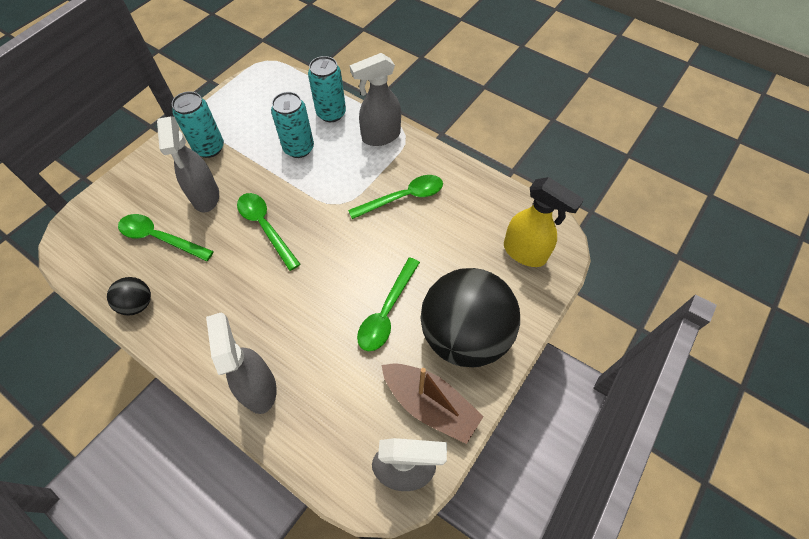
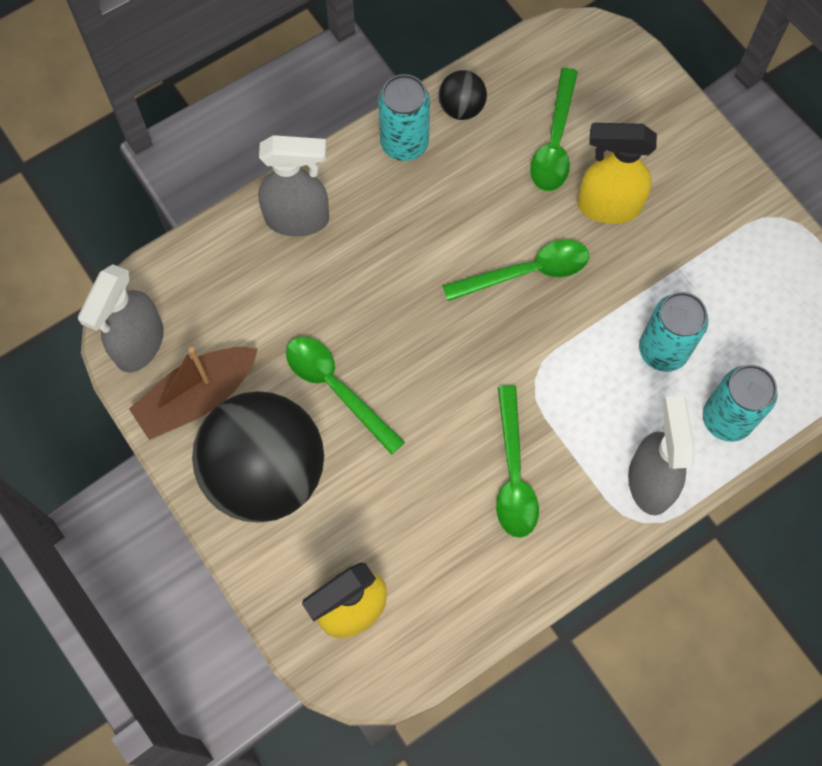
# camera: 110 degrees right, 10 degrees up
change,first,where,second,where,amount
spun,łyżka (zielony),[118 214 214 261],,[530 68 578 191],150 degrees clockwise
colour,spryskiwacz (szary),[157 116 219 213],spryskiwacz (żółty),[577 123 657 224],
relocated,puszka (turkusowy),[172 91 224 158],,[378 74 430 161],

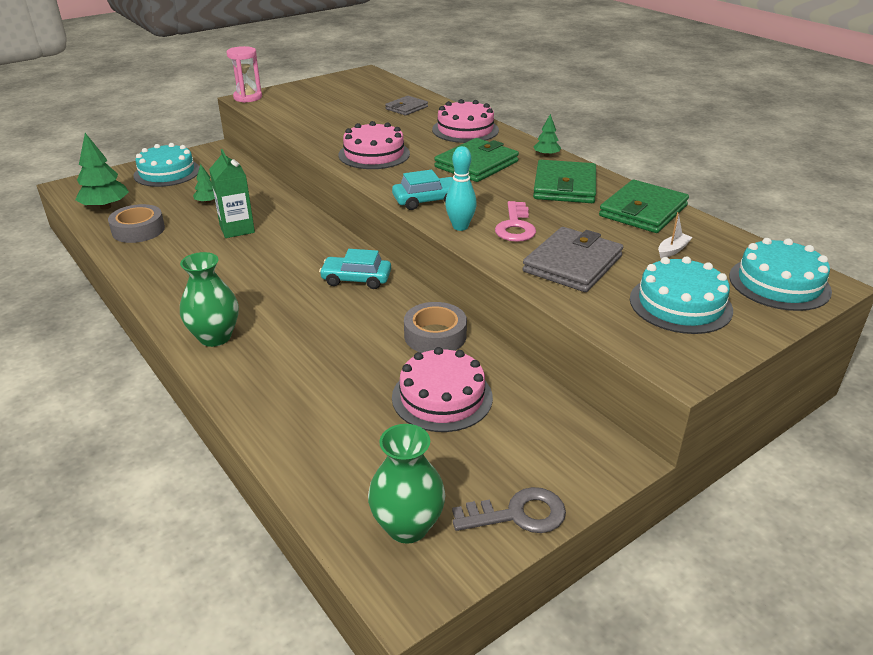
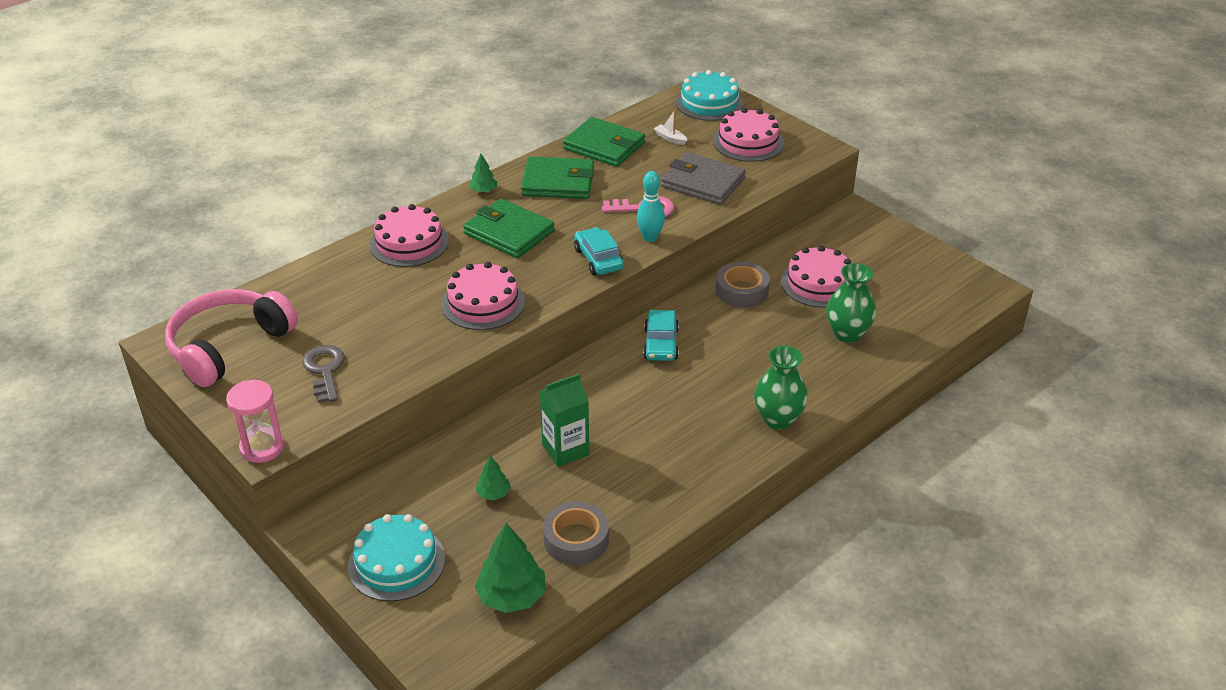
# camera: 95 degrees left, 5 degrees up
change,first,where,second,where,amount
relocated,wazon (zielony),[368 424 445 544],,[826 263 876 343],
missing,portfel (szary),[385 96 428 116],,,
relocated,klucz (szary),[452 487 566 533],,[302 345 345 403],
colour,tort (turkusowy),[630 256 733 334],tort (różowy),[713 108 784 162],
appeared,,,słuchawki (różowy),[165 289 298 387],

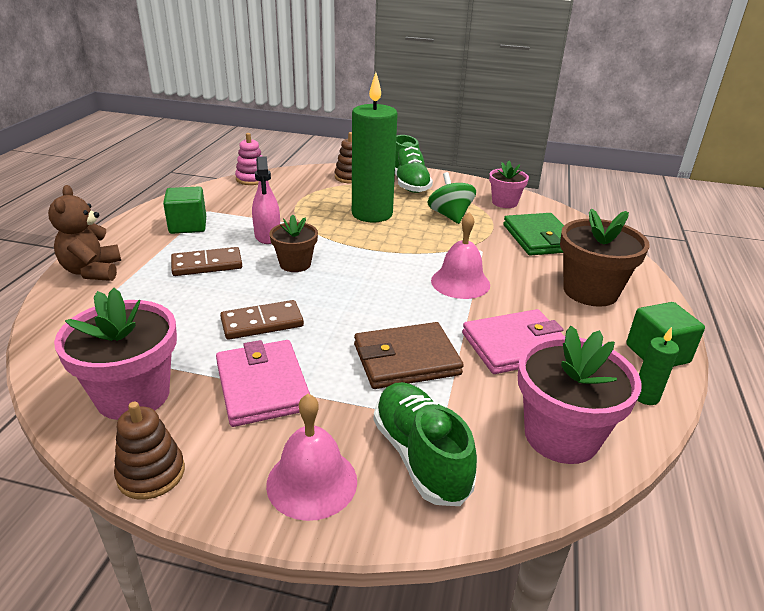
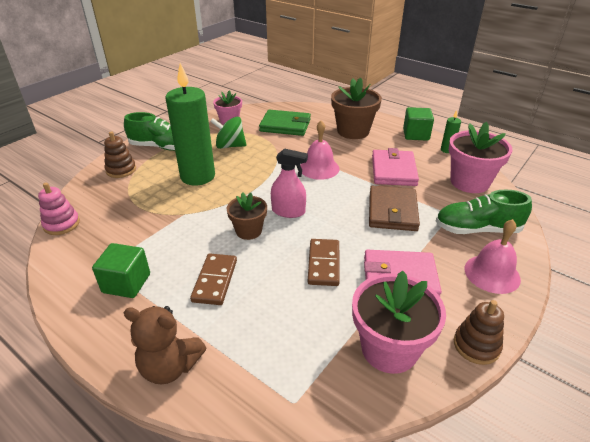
# camera: 65 degrees left, 5 degrees up
change,first,where,second,where,amount
relocated,spryskiwacz (różowy),[252 156 280 244],,[271 149 308 218],

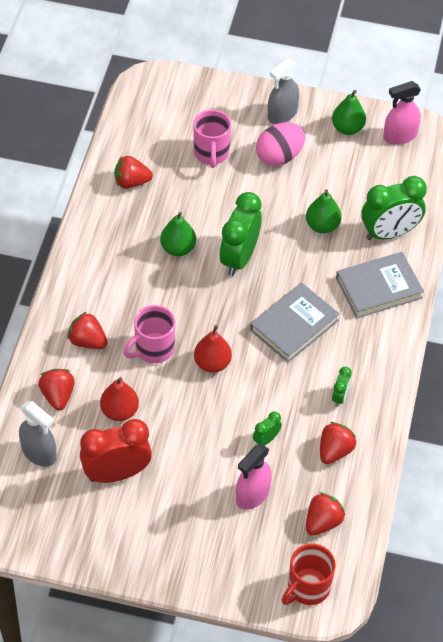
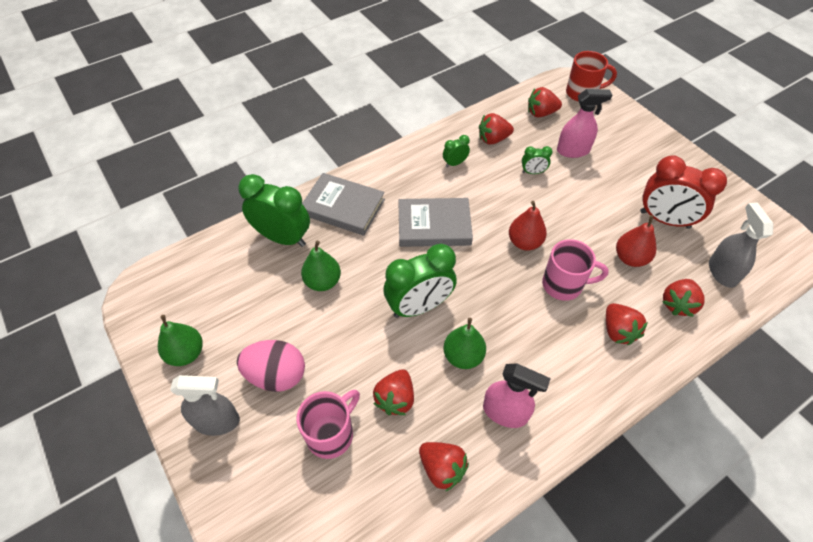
# camera: 135 degrees left, 0 degrees up
change,first,where,second,where,amount
relocated,spryskiwacz (różowy),[383 81 421 145],,[483 363 551 428],
appeared,,,truskawka (czerwony),[373 369 414 415],

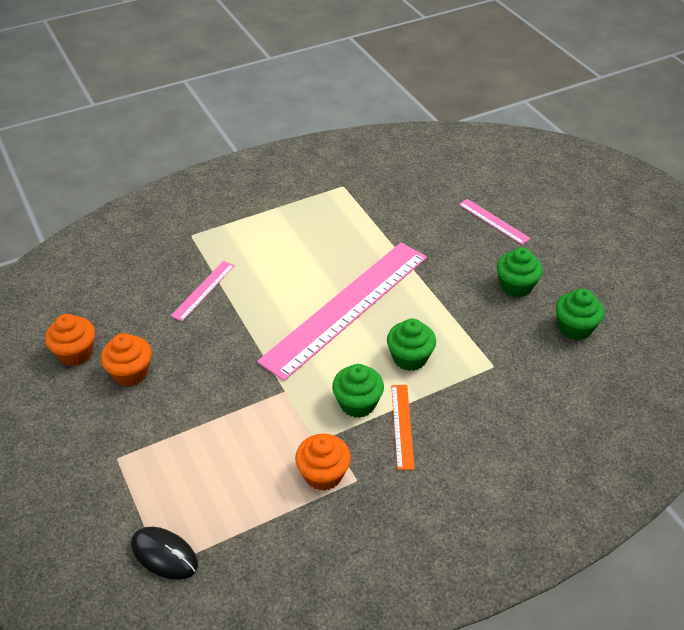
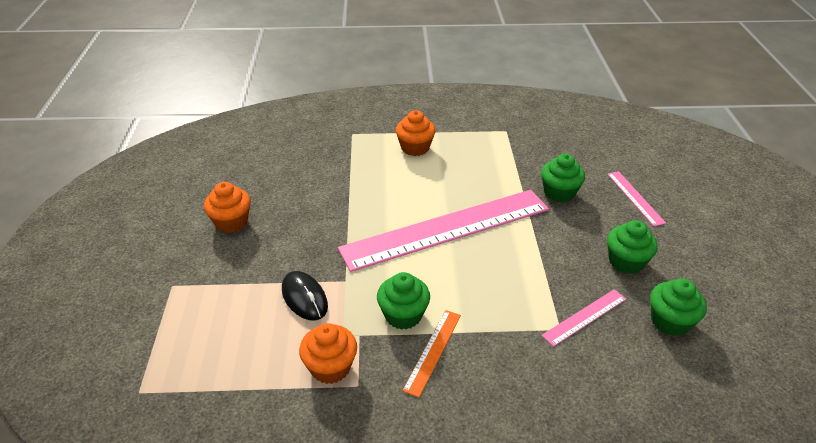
# camera: 25 degrees right, 5 degrees down
change,first,where,second,where,amount
relocated,muffinka (pomarańczowy),[45 314 95 366],,[396 110 436 156],
relocated,myszka (czarny),[131 527 198 580],,[282 271 328 321],
relocated,linijka (różowy),[171 261 235 321],,[541 289 626 347],
relocated,muffinka (zielony),[387 319 436 371],,[541 154 585 203],

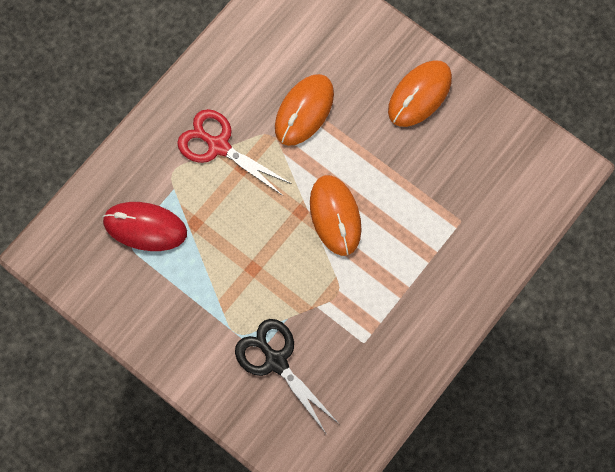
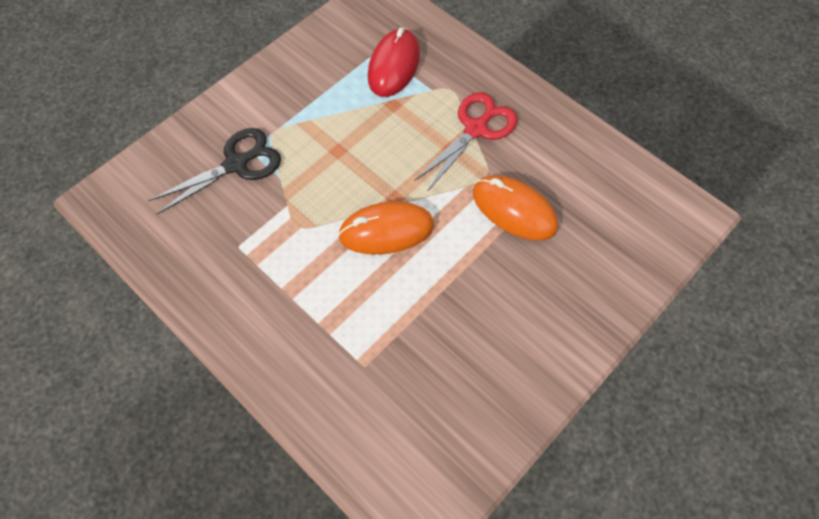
# camera: 95 degrees right, 10 degrees down
change,first,where,second,where,amount
missing,myszka (pomarańczowy),[388 60 452 127],,,

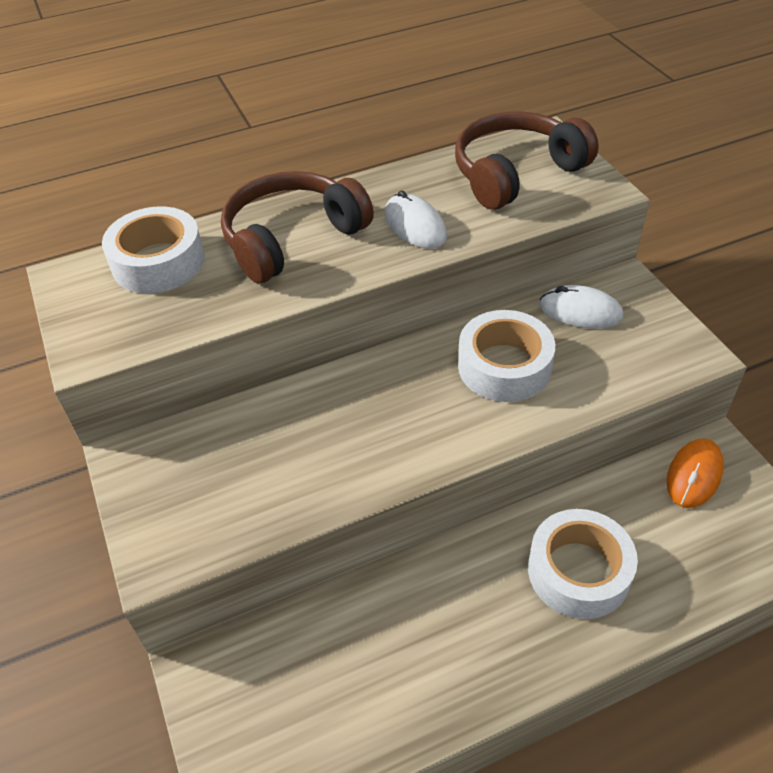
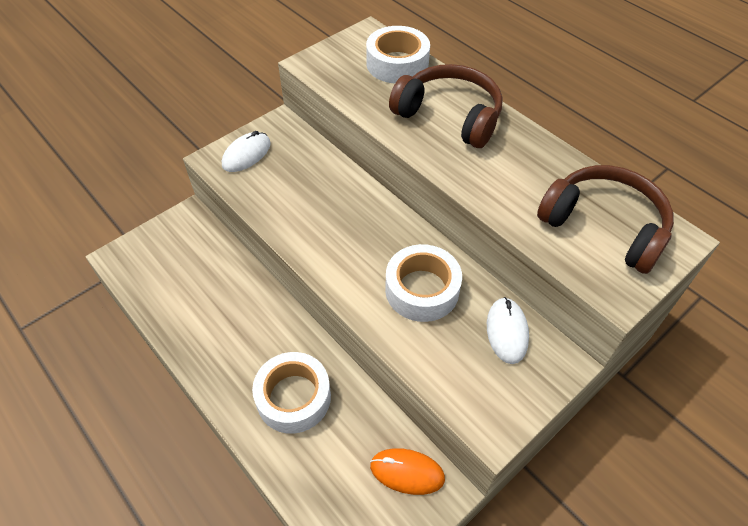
# camera: 70 degrees right, 5 degrees up
change,first,where,second,where,amount
relocated,myszka (biały),[385 190 447 249],,[222 131 271 172],

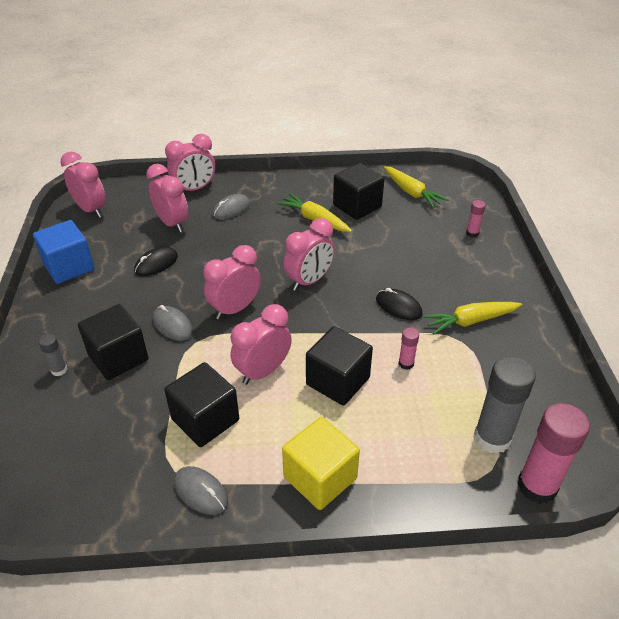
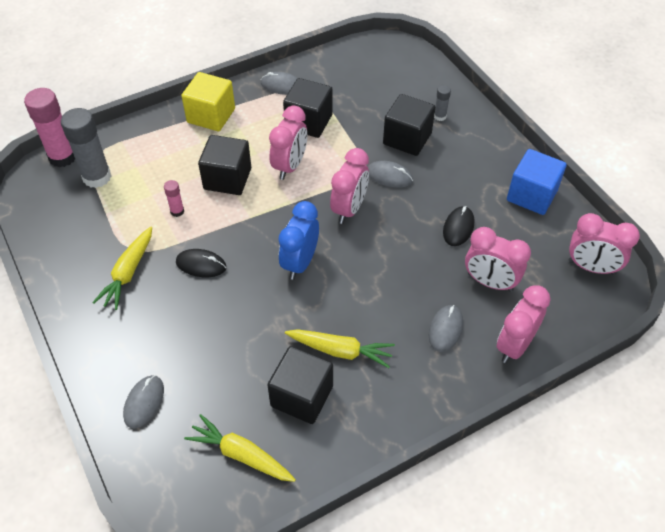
# camera: 155 degrees right, 10 degrees up
change,first,where,second,where,amount
colour,budzik (różowy),[283 218 335 291],budzik (niebieski),[278 201 319 280],
spun,marchewka (żółty),[423 302 522 334],,[92 226 152 310],150 degrees clockwise
exchanged,klej w sztyfcie (różowy),[466 200 486 238],myszka (szary),[123 375 164 428],

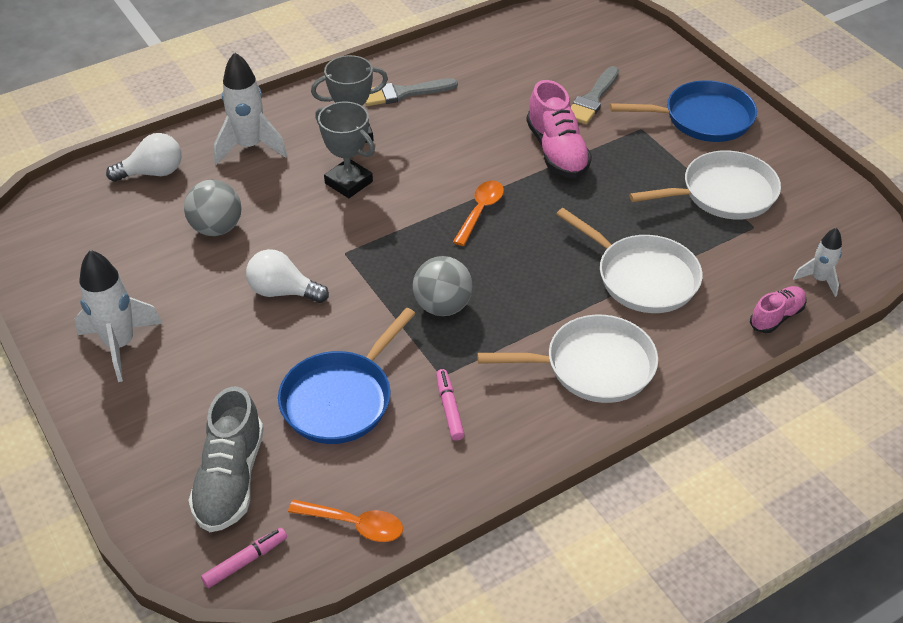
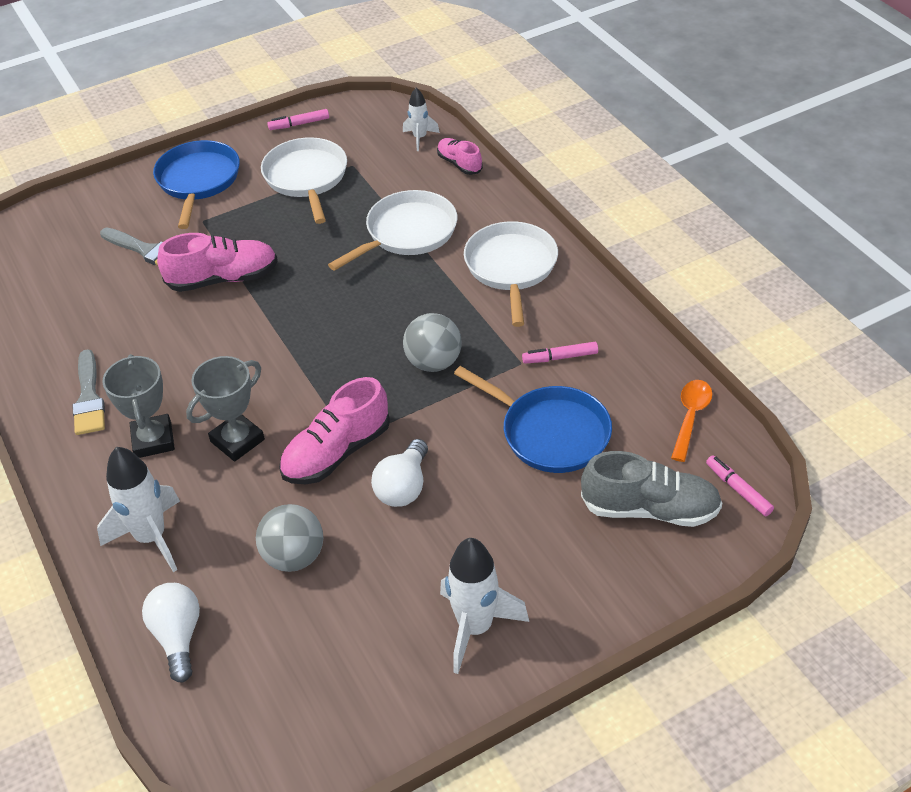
# camera: 85 degrees left, 0 degrees up
change,first,where,second,where,amount
missing,łyżka (pomarańczowy),[453 180 504 246],,,
appeared,,,flamaster (różowy),[267 109 329 130],
appeared,,,but (różowy),[279 377 390 484],

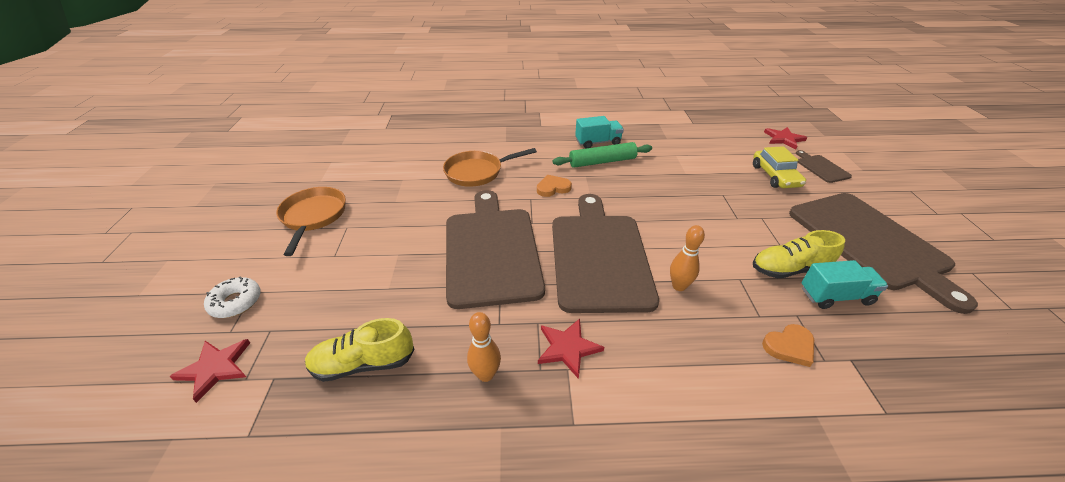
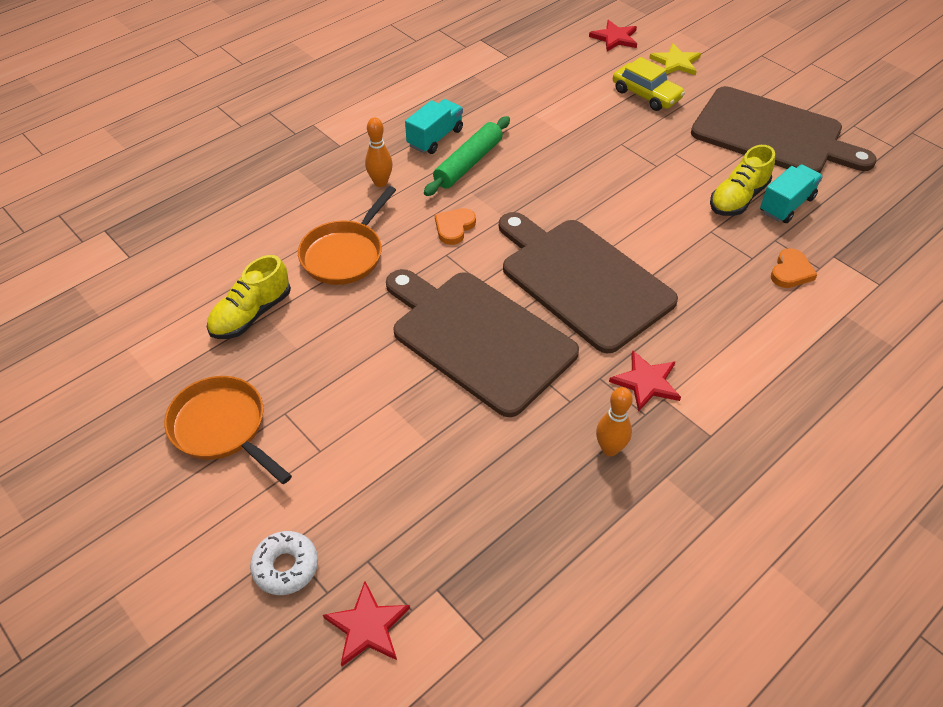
# camera: 40 degrees left, 10 degrees up
change,first,where,second,where,amount
relocated,but (żółty),[305 318 415 382],,[207 255 291 339],
relocated,kręgiel (pomarańczowy),[670 225 705 291],,[365 117 393 187],
exchanged,deska do krojenia (brązowy),[796 150 852 183],gwiazda (żółty),[649 43 701 75],

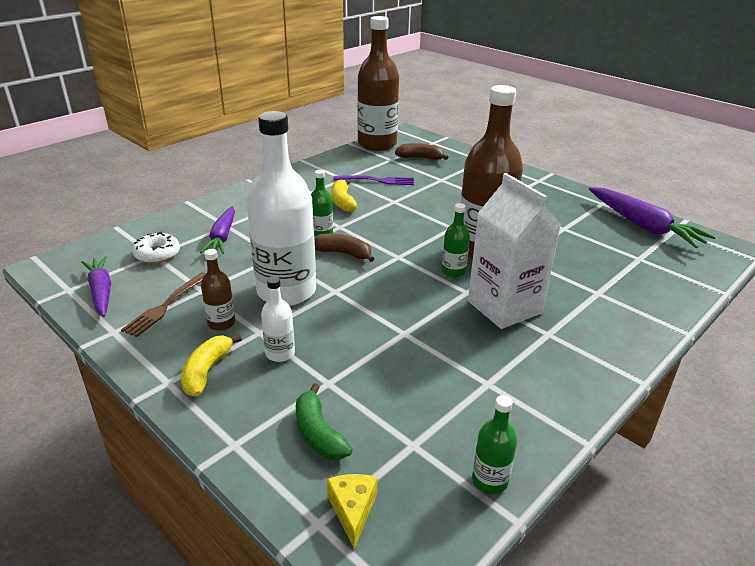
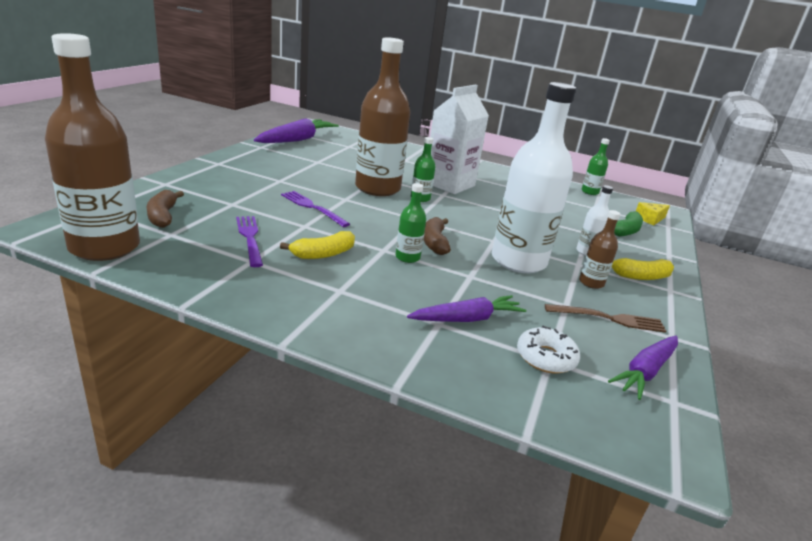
# camera: 115 degrees left, 5 degrees down
change,first,where,second,where,amount
appeared,,,widelec (fioletowy),[281 191 350 227],

